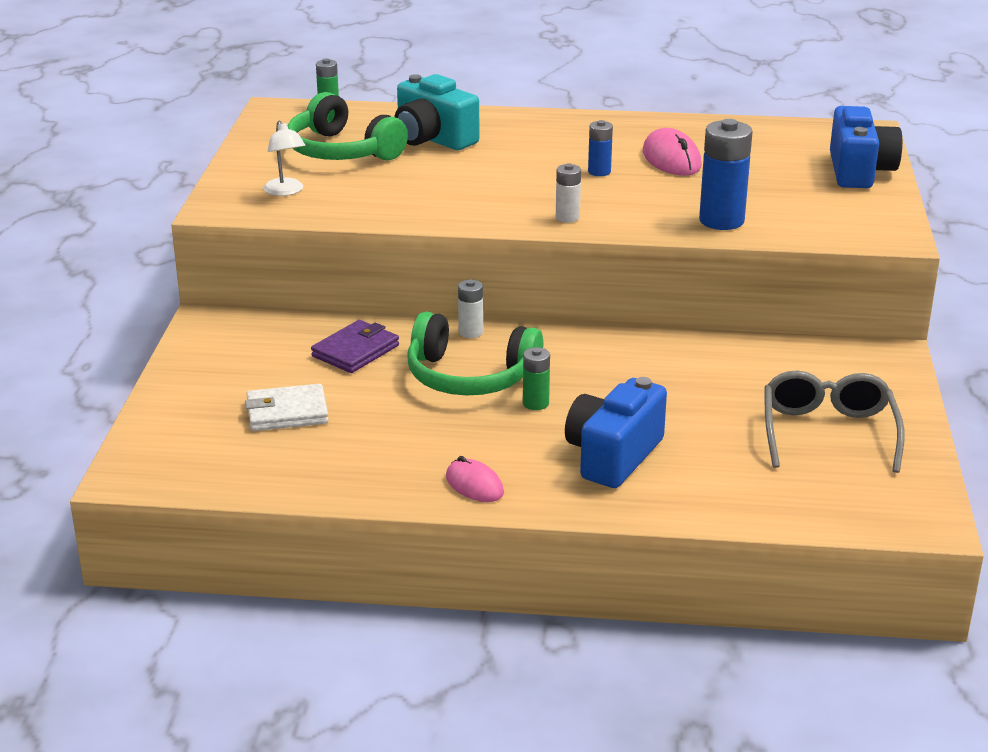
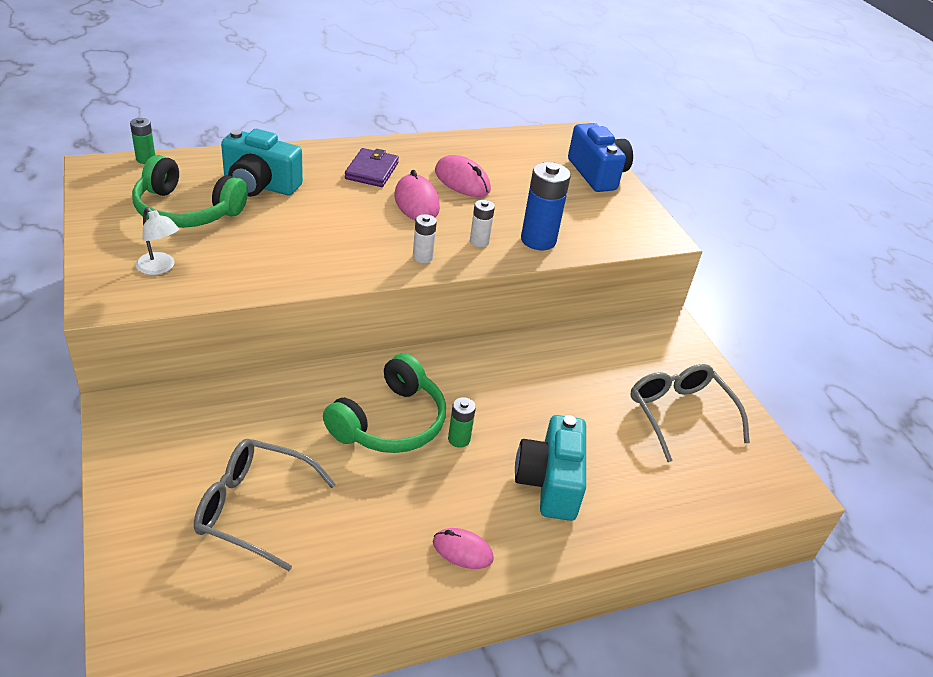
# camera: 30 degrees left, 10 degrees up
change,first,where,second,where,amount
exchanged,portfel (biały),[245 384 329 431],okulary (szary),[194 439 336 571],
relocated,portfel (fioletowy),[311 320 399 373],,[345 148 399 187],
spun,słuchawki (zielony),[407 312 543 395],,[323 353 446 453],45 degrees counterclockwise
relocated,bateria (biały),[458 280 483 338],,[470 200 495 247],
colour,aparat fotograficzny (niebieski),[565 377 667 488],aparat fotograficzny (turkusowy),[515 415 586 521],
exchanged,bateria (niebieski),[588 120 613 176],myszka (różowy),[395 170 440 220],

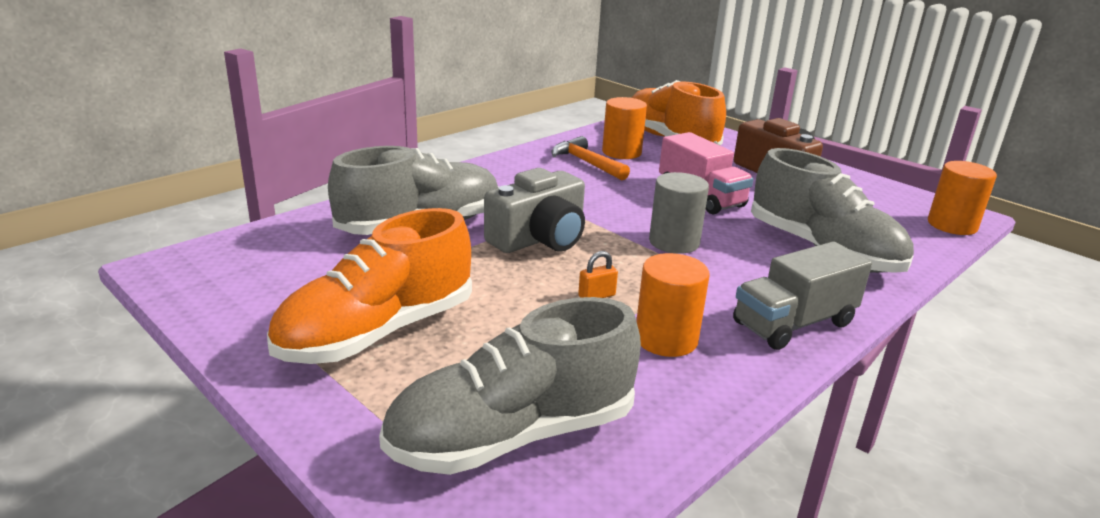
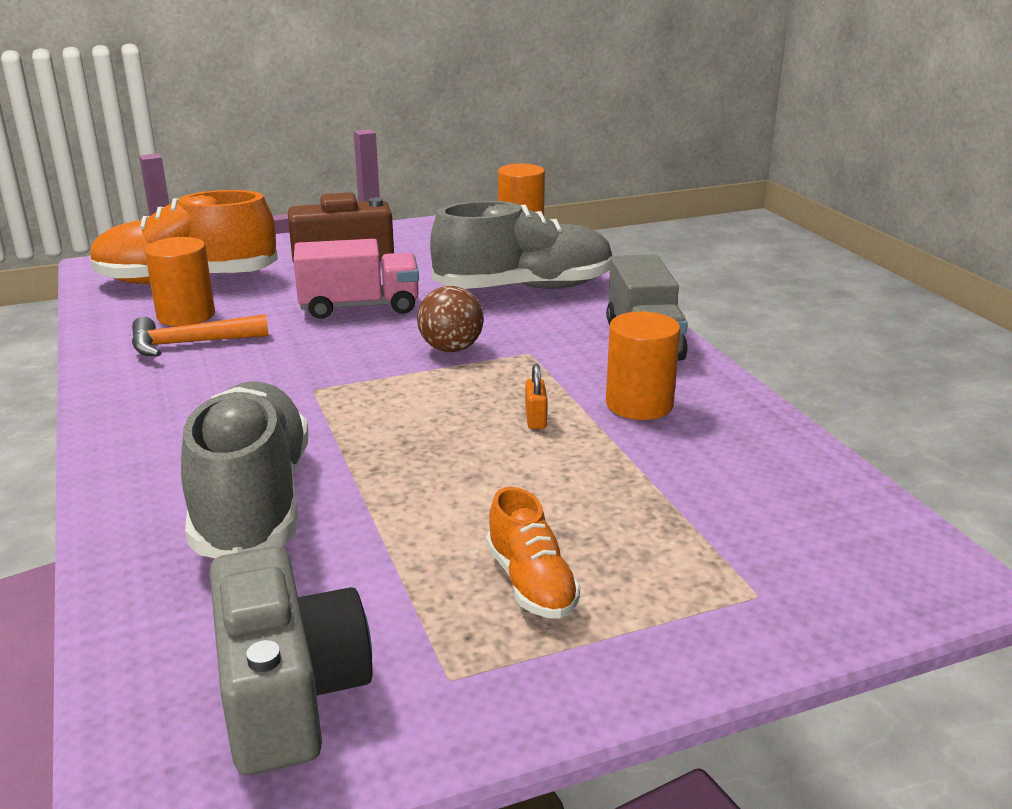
# camera: 65 degrees left, 0 degrees up
change,first,where,second,where,amount
size,but (pomarańczowy),[267 208 472 364],,[486 487 580 619],x0.49
missing,but (szary),[379 297 641 475],,,
relocated,aparat fotograficzny (szary),[484 168 585 253],,[210 546 373 775],
exchanged,walec (szary),[649 172 709 254],piłka (brązowy),[417 286 483 352],

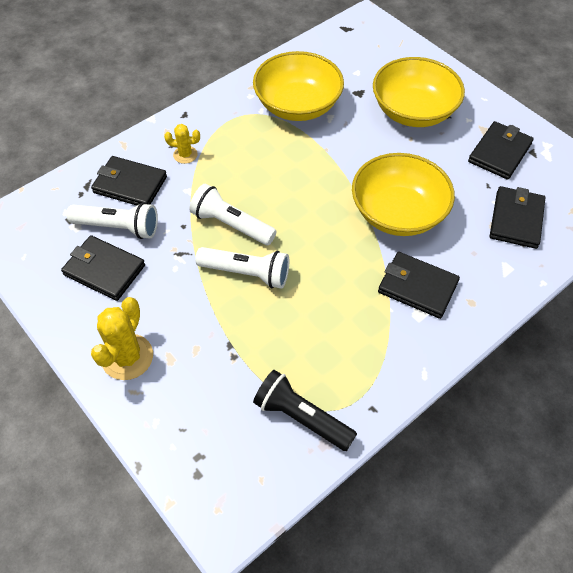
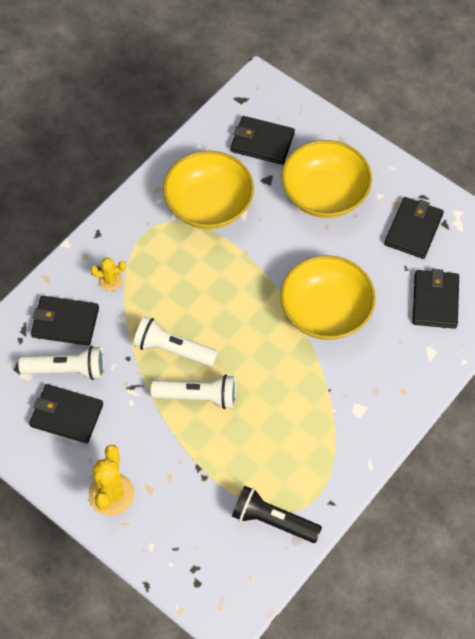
# camera: 10 degrees left, 5 degrees up
change,first,where,second,where,amount
relocated,portfel (czarny),[378 252 460 319],,[231 116 295 165],

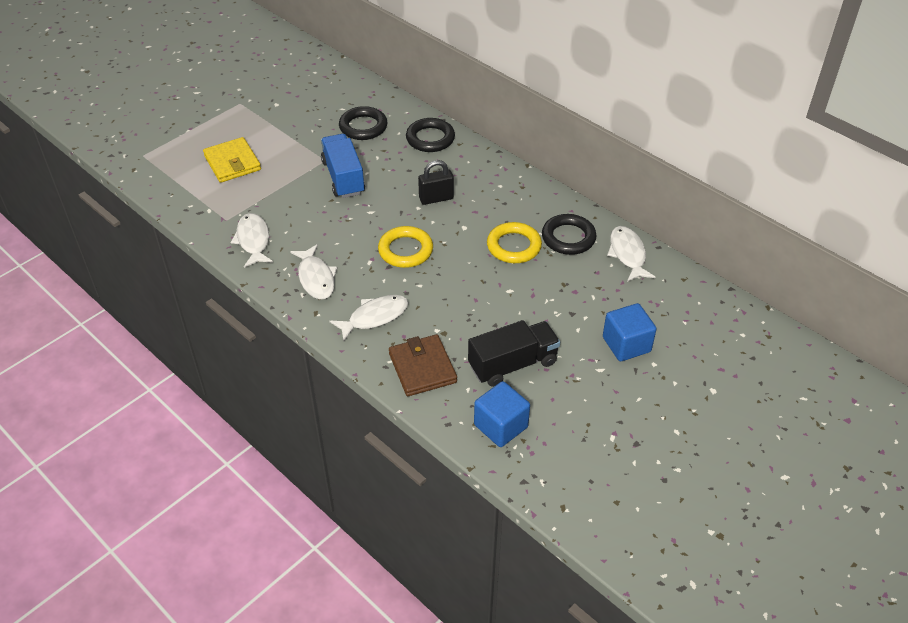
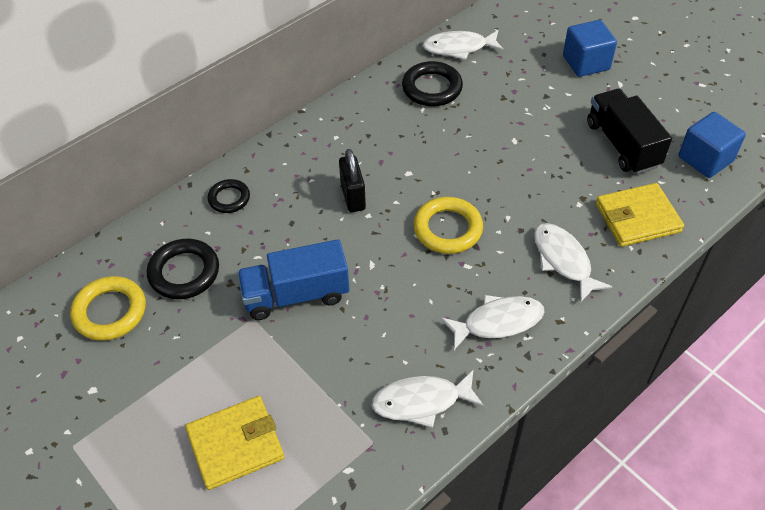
# camera: 85 degrees left, 5 degrees up
change,first,where,second,where,amount
colour,portfel (brązowy),[389 334 457 396],portfel (żółty),[596 183 684 247],
size,pierścień (czarny),[406 118 455 152],,[207 179 250 213],x0.63
relocated,pierścień (żółty),[487 222 542 263],,[70 276 146 341],

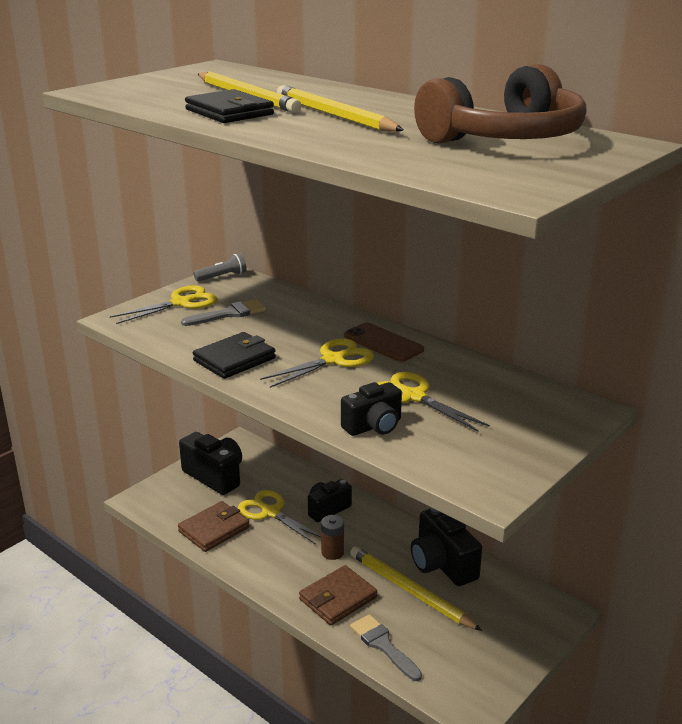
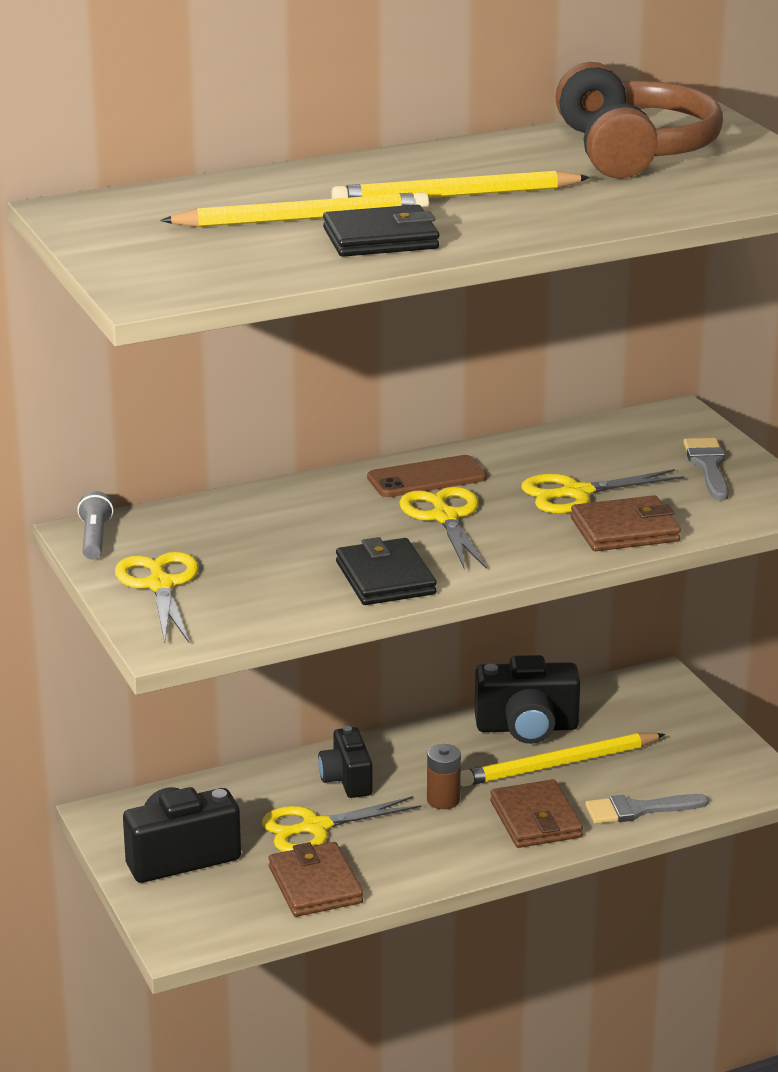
# camera: 65 degrees left, 0 degrees up
change,first,where,second,where,amount
relocated,pędzel (szary),[181 299 266 326],,[684 438 729 501],
exchanged,aparat fotograficzny (czarny),[341 382 402 436],portfel (brązowy),[571 495 681 551],

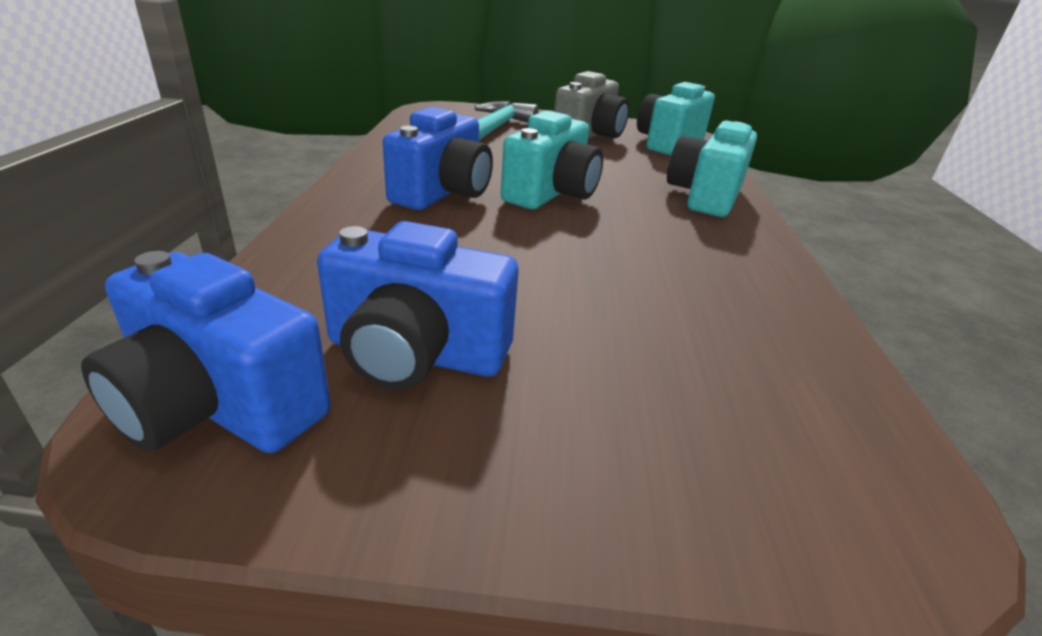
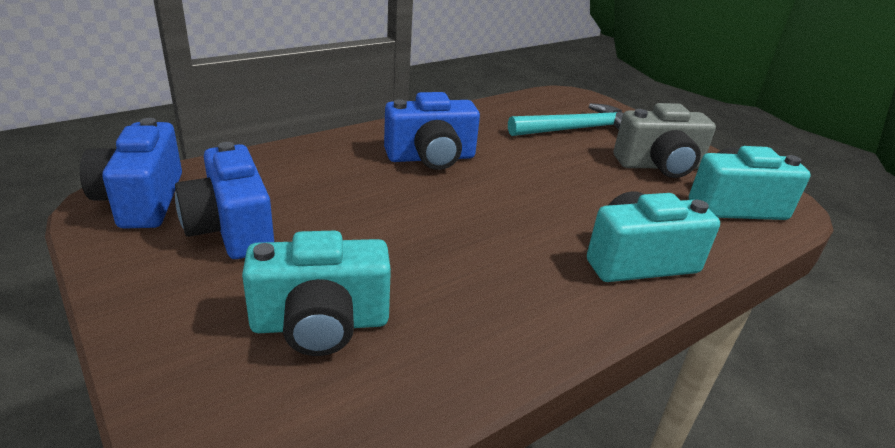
# camera: 50 degrees right, 0 degrees up
change,first,where,second,where,amount
relocated,aparat fotograficzny (turkusowy),[501 110 603 209],,[242 231 391 356],

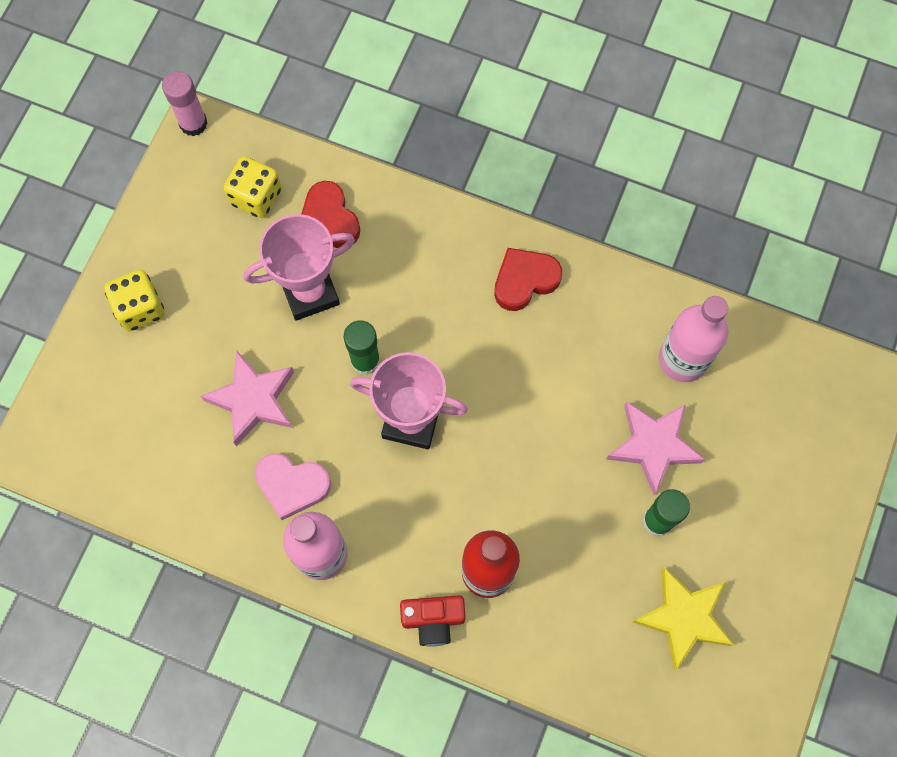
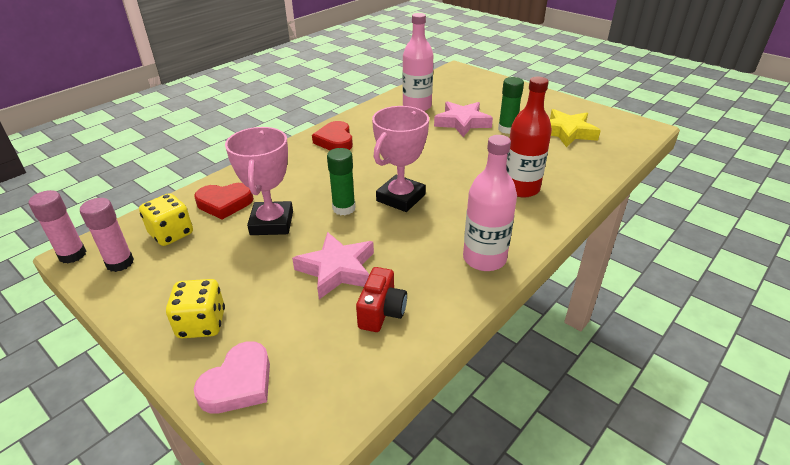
# camera: 70 degrees left, 35 degrees down
change,first,where,second,where,amount
relocated,serce (różowy),[255 453 331 520],,[194 341 270 413],
relocated,aparat fotograficzny (czerwony),[400 595 466 647],,[356 267 407 332],
appeared,,,klej w sztyfcie (różowy),[80 198 134 272],

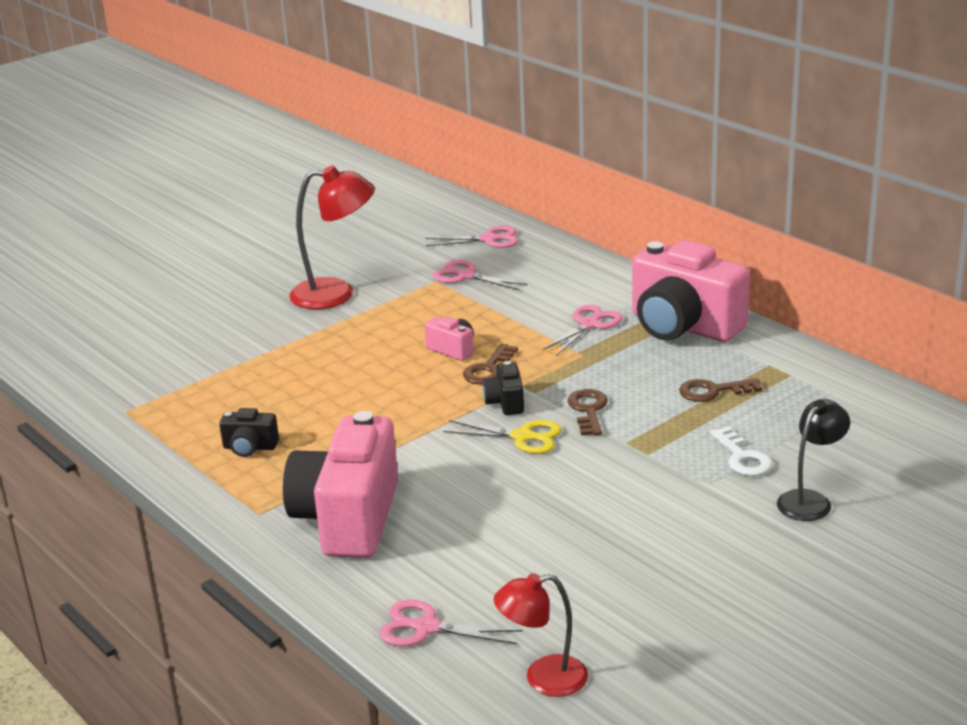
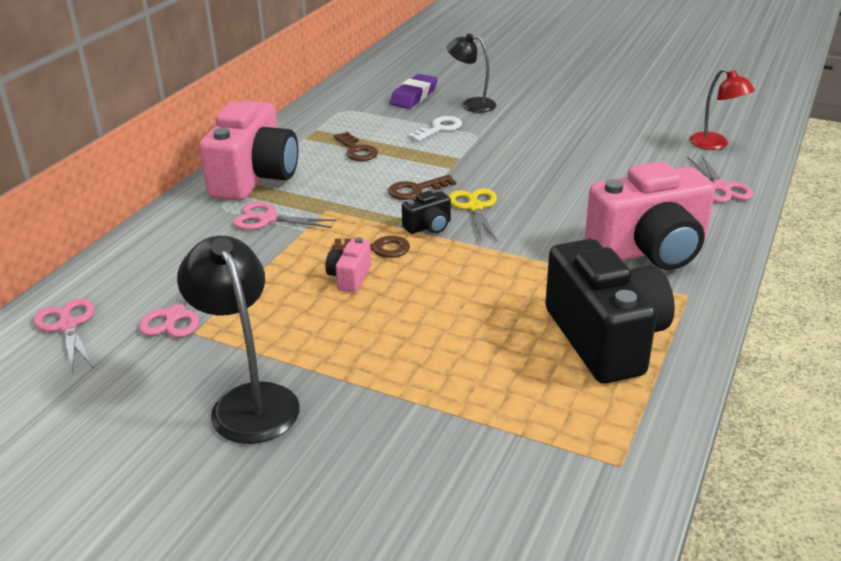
# camera: 115 degrees left, 5 degrees up
change,first,where,second,where,amount
size,aparat fotograficzny (czarny),[219 408 279 457],,[545 239 675 384],x2.33
colour,lampka (czerwony),[289 165 375 309],lampka (czarny),[177 236 300 444],
appeared,,,gumka do mazania (fioletowy),[390 74 438 109],

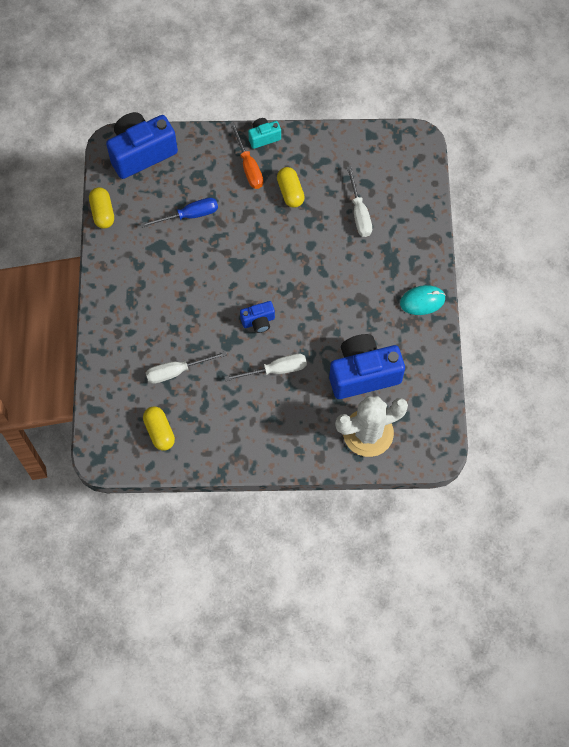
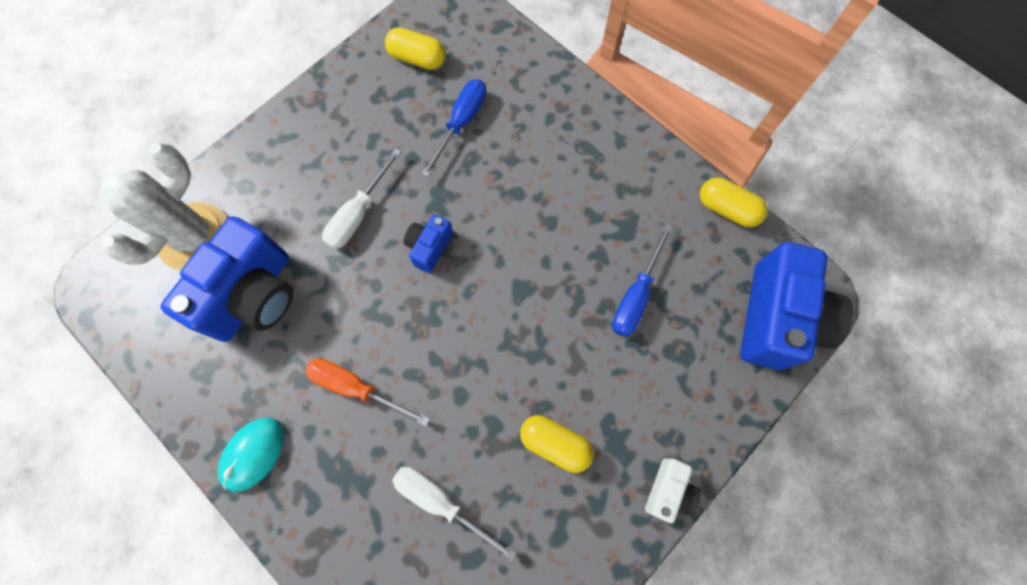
# camera: 135 degrees right, 5 degrees up
change,first,where,second,where,amount
colour,śrubokręt (biały),[146 351 227 384],śrubokręt (niebieski),[422 79 486 177],
relocated,śrubokręt (pomarańczowy),[230 123 263 189],,[305 358 430 426],
colour,aparat fotograficzny (turkusowy),[248 118 281 149],aparat fotograficzny (biały),[645 458 701 523],

